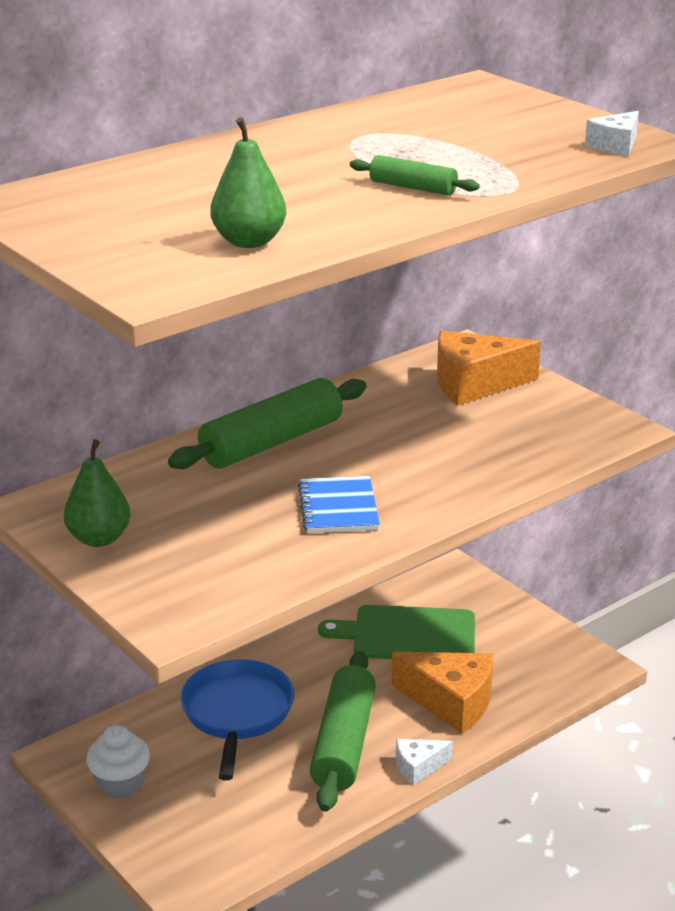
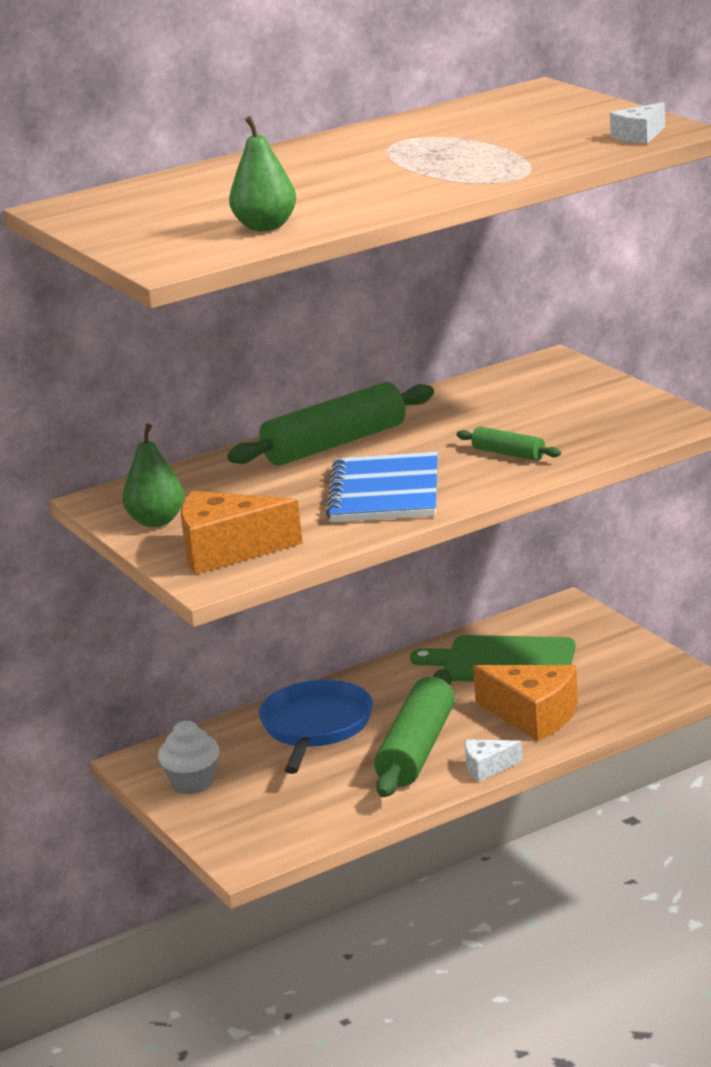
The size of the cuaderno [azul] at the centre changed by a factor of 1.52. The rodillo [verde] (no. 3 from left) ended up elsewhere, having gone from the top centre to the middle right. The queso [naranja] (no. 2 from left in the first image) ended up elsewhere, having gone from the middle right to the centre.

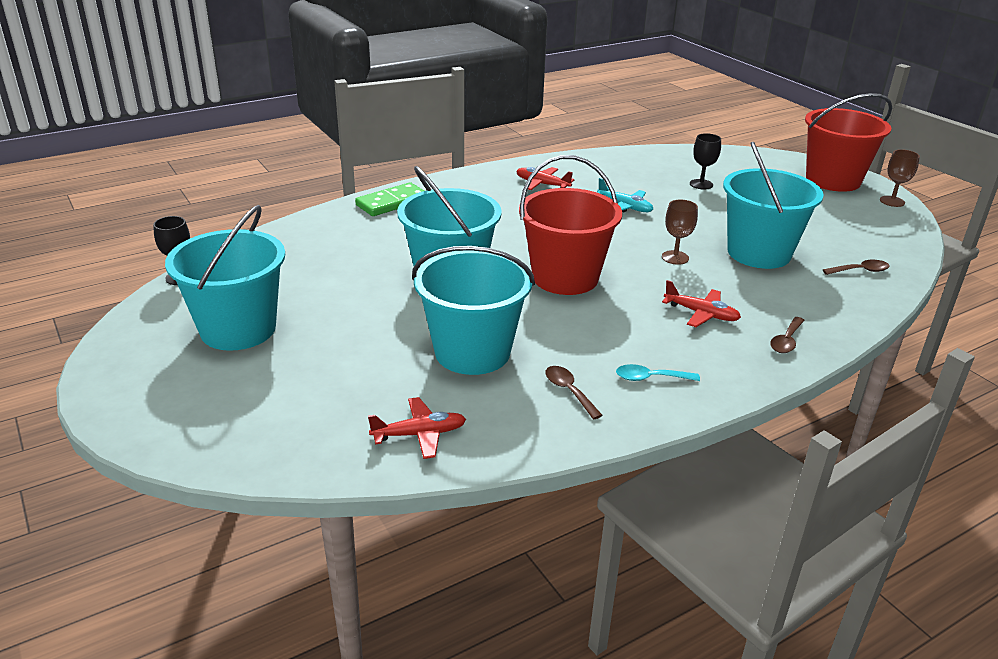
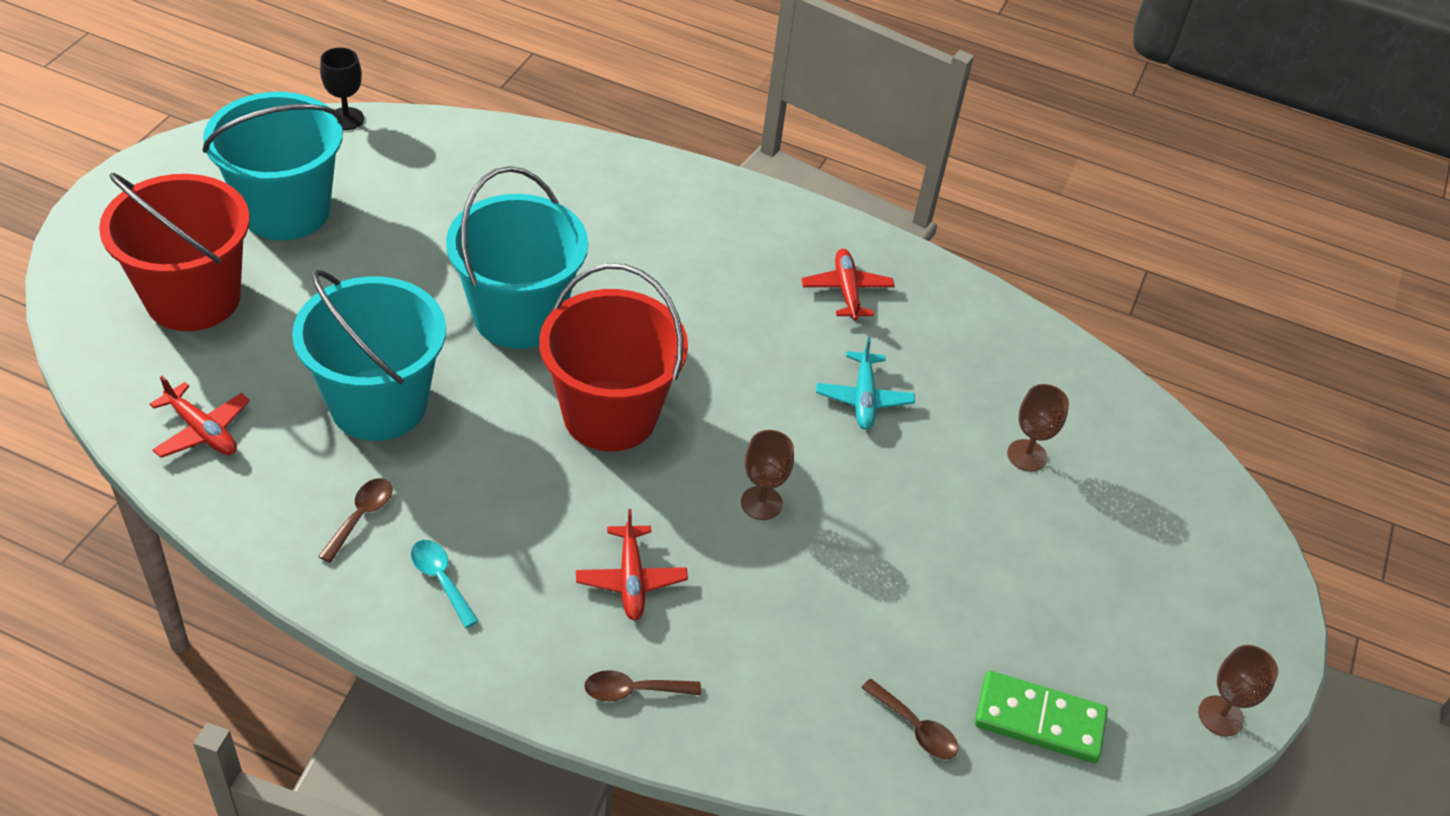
The ficha de dominó [verde] ended up elsewhere, having gone from the top centre to the bottom right. What was the copa [negro] (no. 2 from left) at the top right turned into the copa [marrón] (no. 2 from left) at the middle right. The second view lost the balde [turquesa] (no. 4 from left) at the top right. The balde [rojo] (no. 2 from left in the first image) ended up elsewhere, having gone from the top right to the top left.

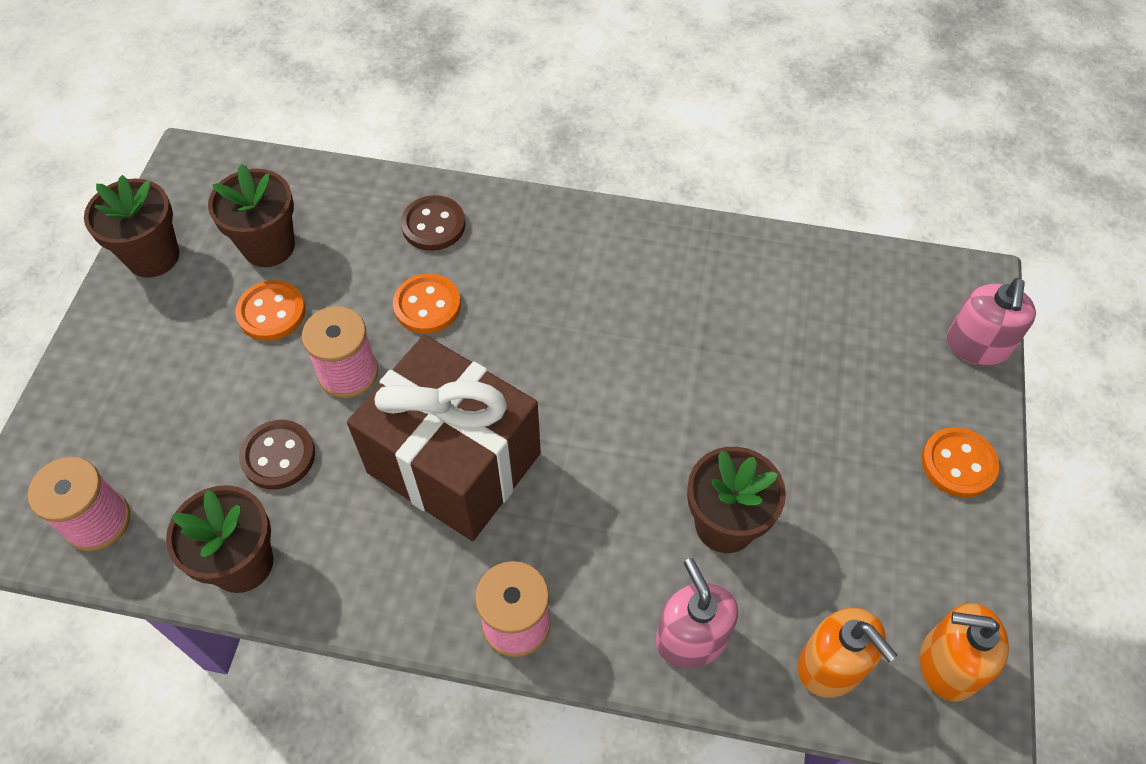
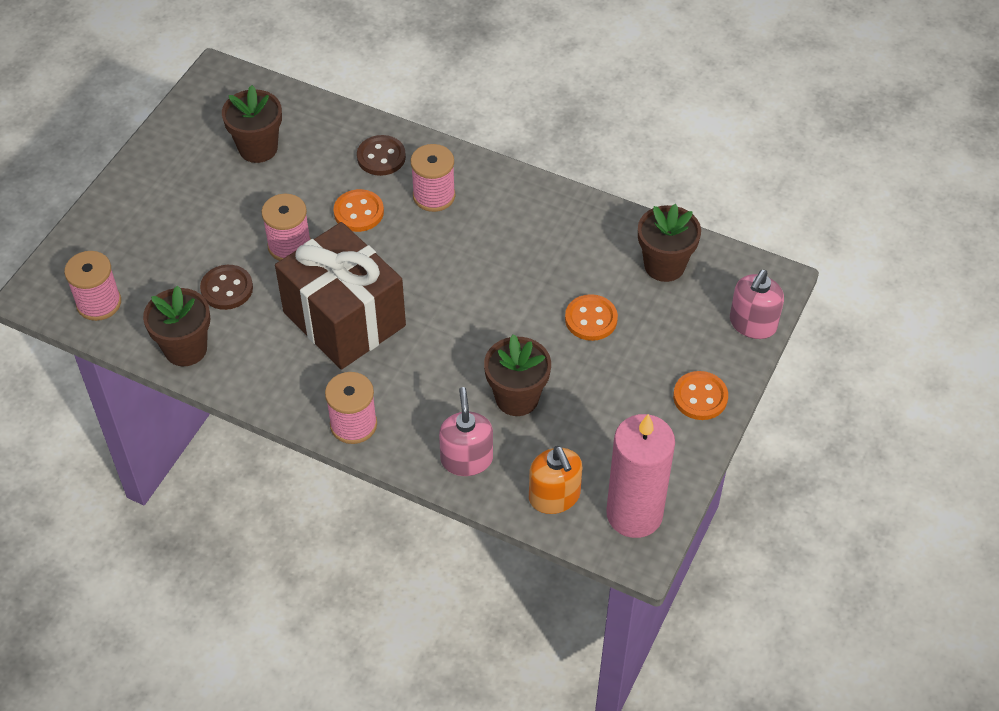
The maceta [marrón] (no. 1 from left in the first image) ended up elsewhere, having gone from the top left to the middle right. The botón [naranja] (no. 1 from left in the first image) ended up elsewhere, having gone from the middle left to the centre. Where the dispensador de jabón [naranja] (no. 2 from left) stood at the bottom right, the vela [rosa] came to stand at the bottom centre. The second view gained the carrete [rosa] (no. 4 from left) at the top centre.

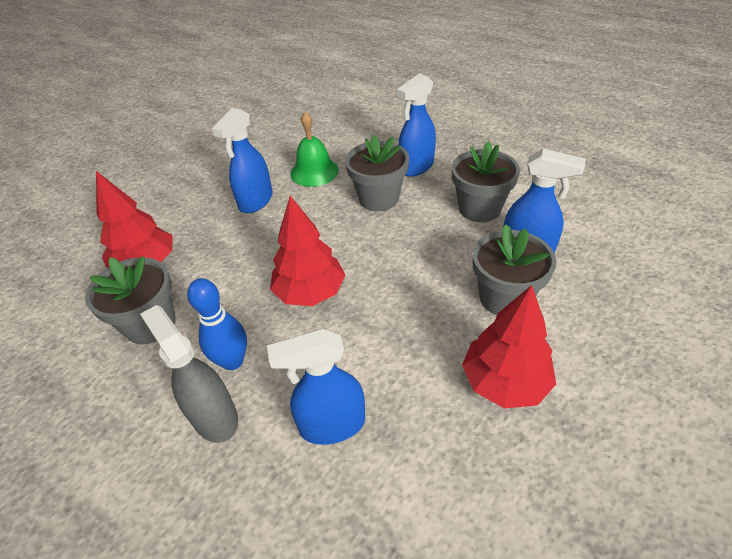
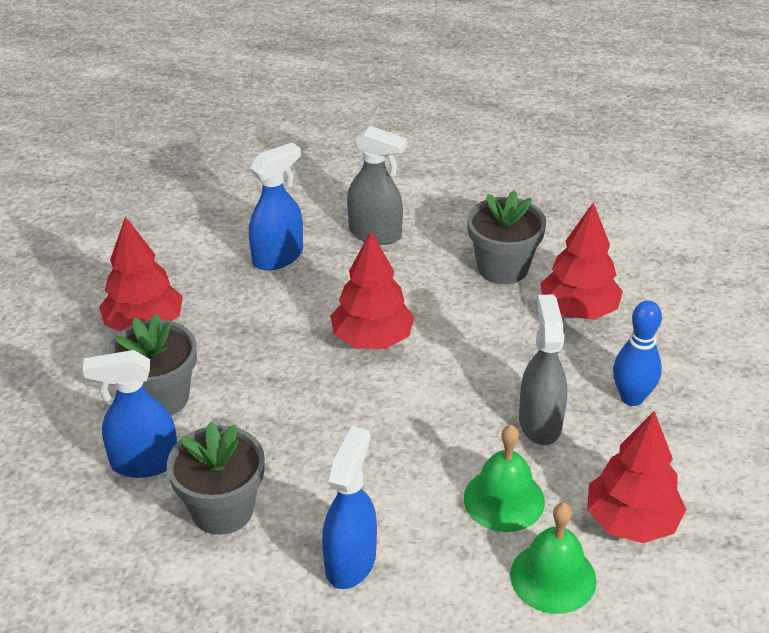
The bolo [azul] ended up elsewhere, having gone from the middle left to the middle right. What was the pulverizador [azul] (no. 1 from left) at the top left turned into the pulverizador [gris] (no. 2 from left) at the middle right. The second view lost the maceta [gris] (no. 2 from left) at the top centre. The second view gained the campana [verde] (no. 2 from left) at the bottom right. The second view gained the árbol [rojo] (no. 4 from left) at the bottom right.

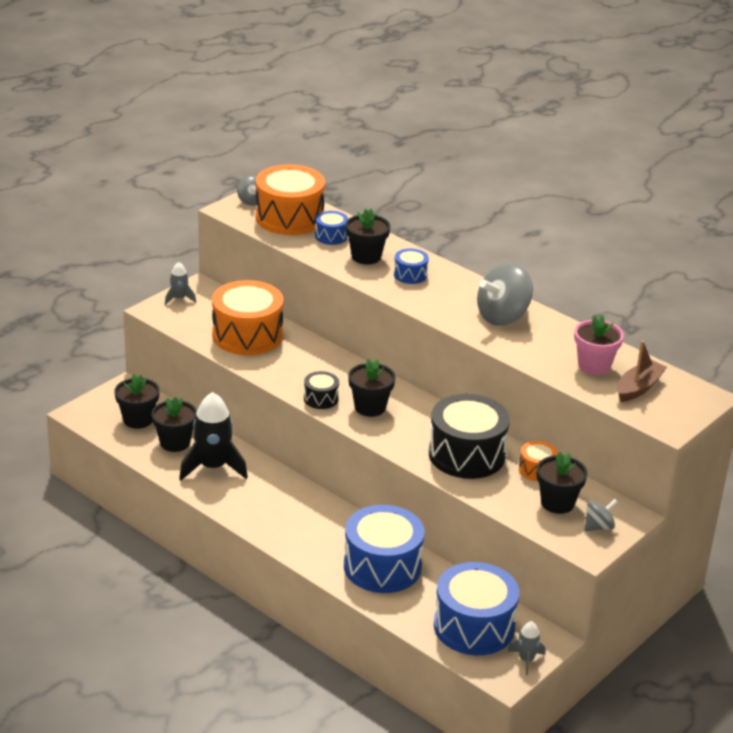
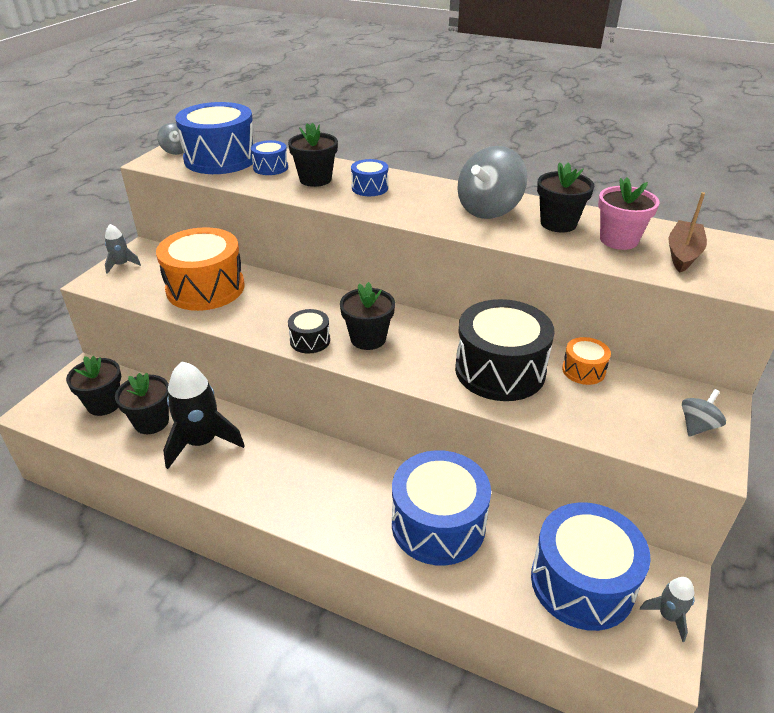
What was the tambor [naranja] (no. 2 from left) at the top centre turned into the tambor [azul] (no. 1 from left) at the top left. The maceta [negro] (no. 5 from left) ended up elsewhere, having gone from the middle right to the top right.

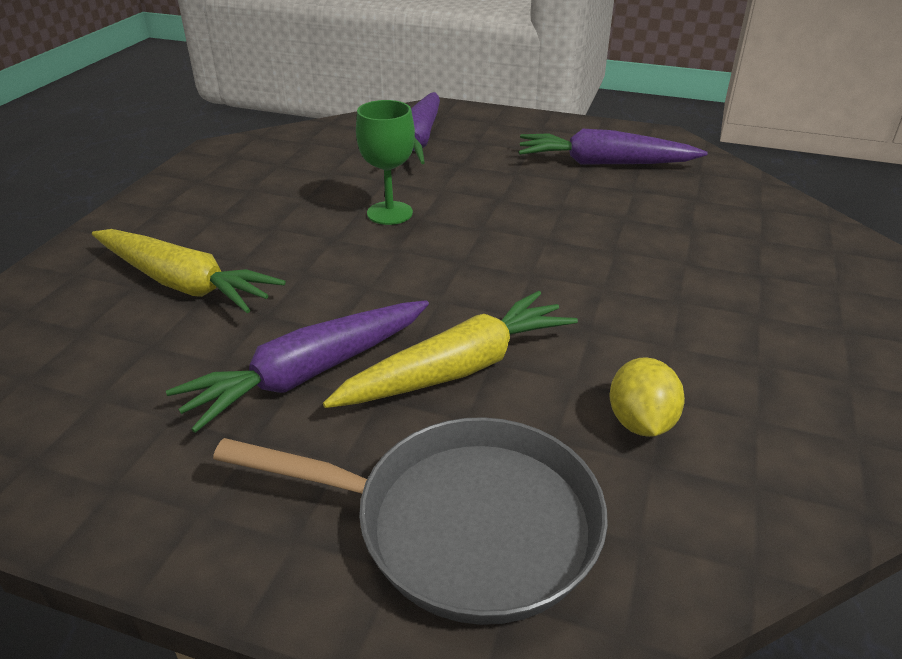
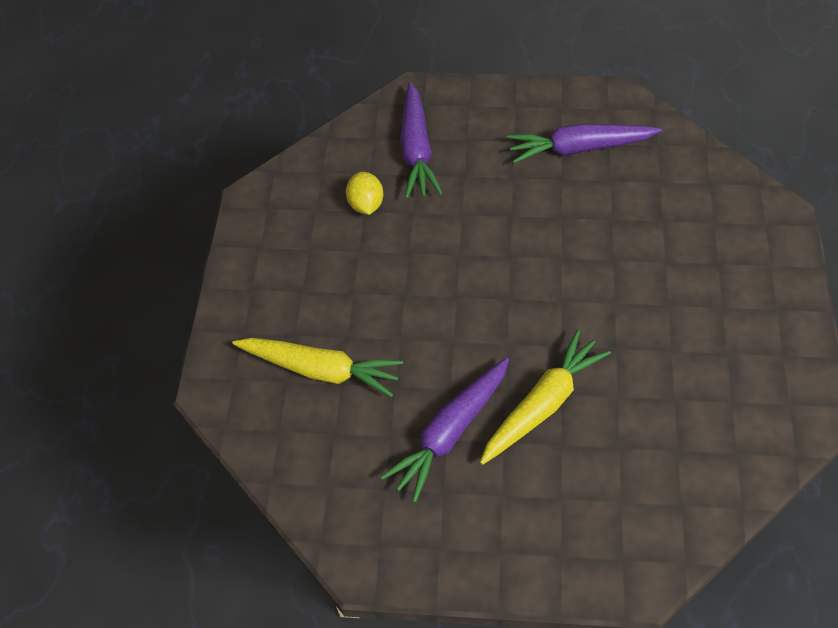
The second view lost the sartén [gris] at the bottom centre. The second view lost the copa [verde] at the top centre. The limón [amarillo] ended up elsewhere, having gone from the middle right to the top centre.

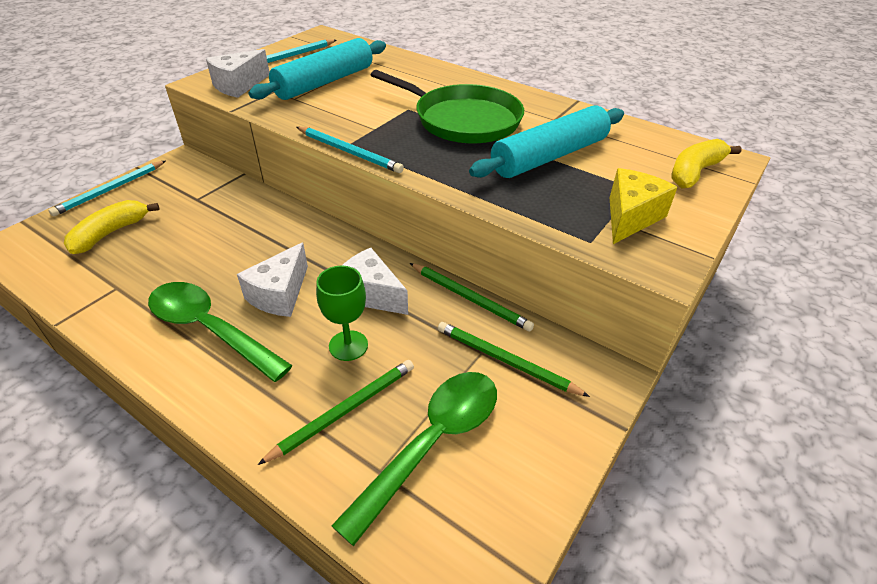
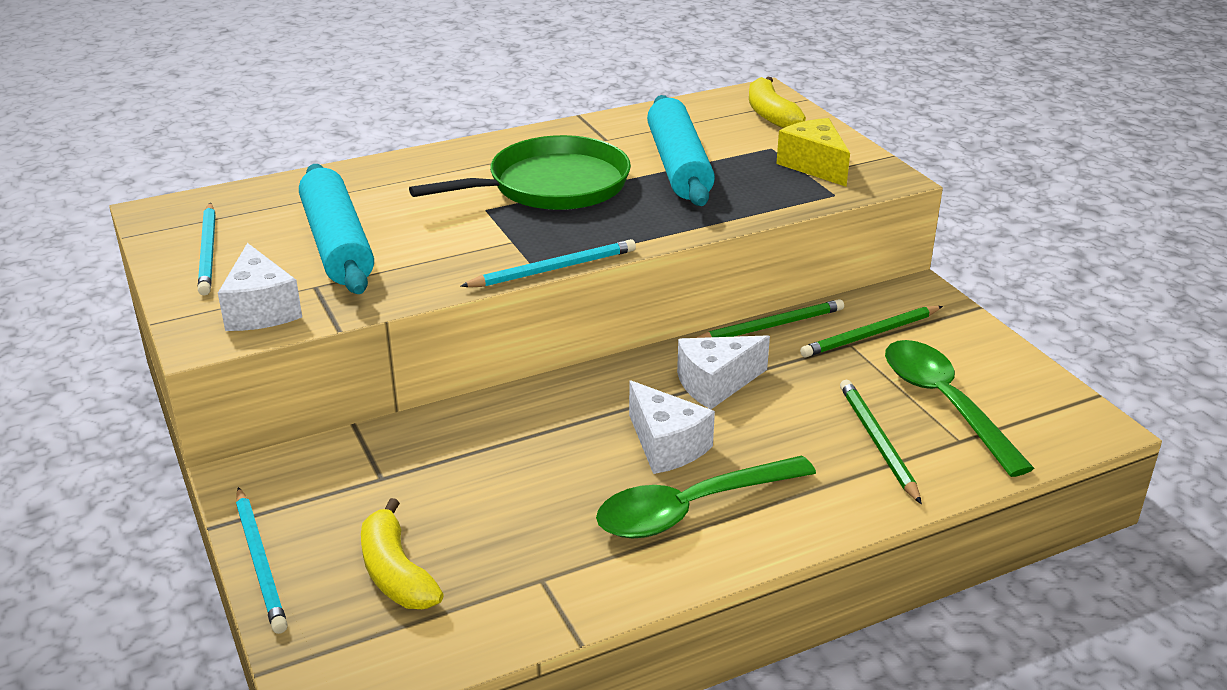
The second view lost the copa [verde] at the centre.

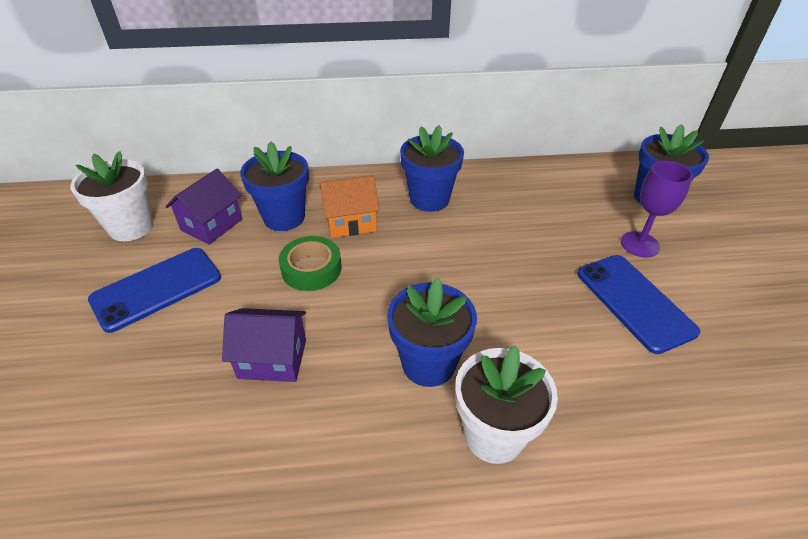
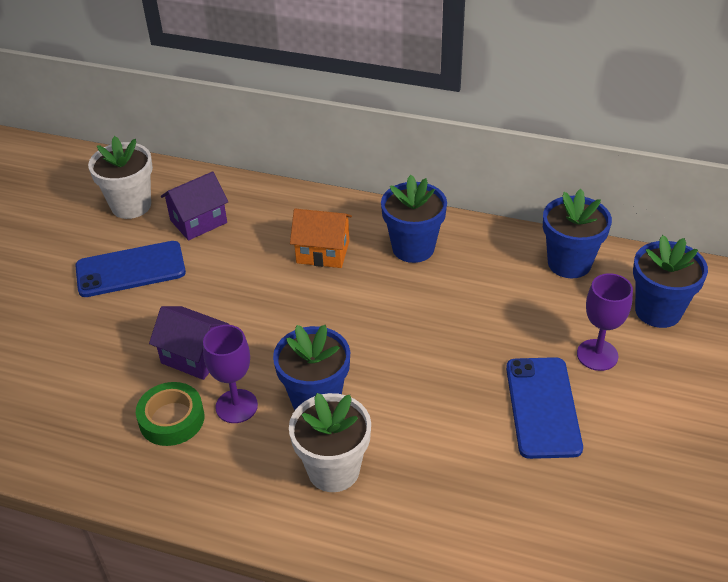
The maceta [azul] (no. 1 from left in the first image) ended up elsewhere, having gone from the centre to the middle right. The cinta adhesiva [verde] ended up elsewhere, having gone from the centre to the bottom left. The second view gained the copa [morado] (no. 1 from left) at the middle left.

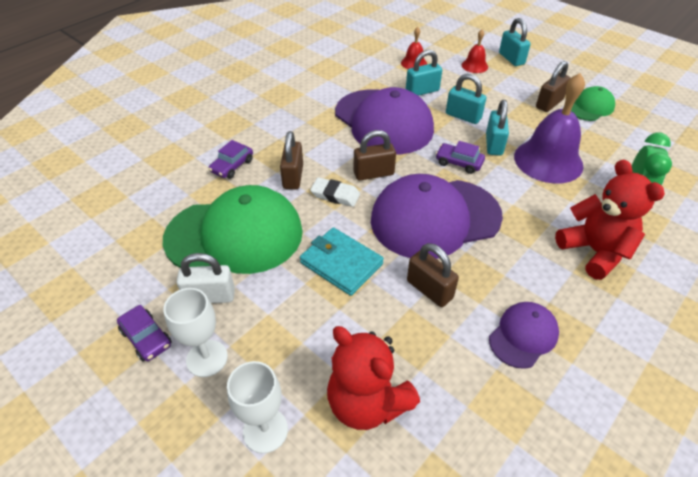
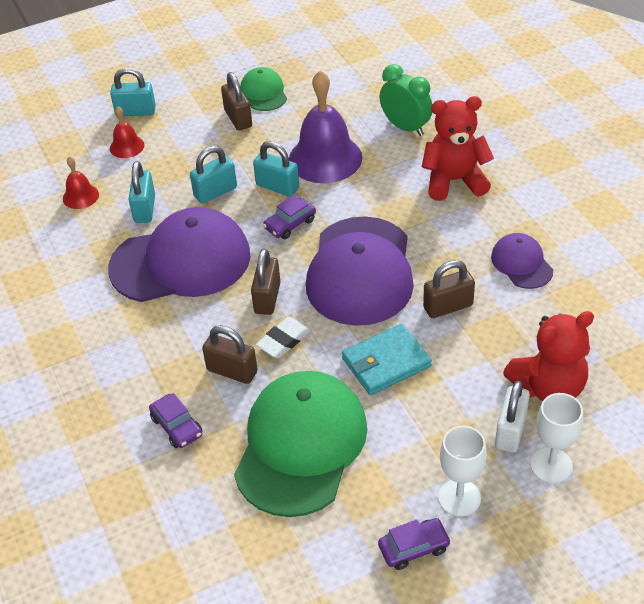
The candado [blanco] ended up elsewhere, having gone from the middle left to the bottom right.

